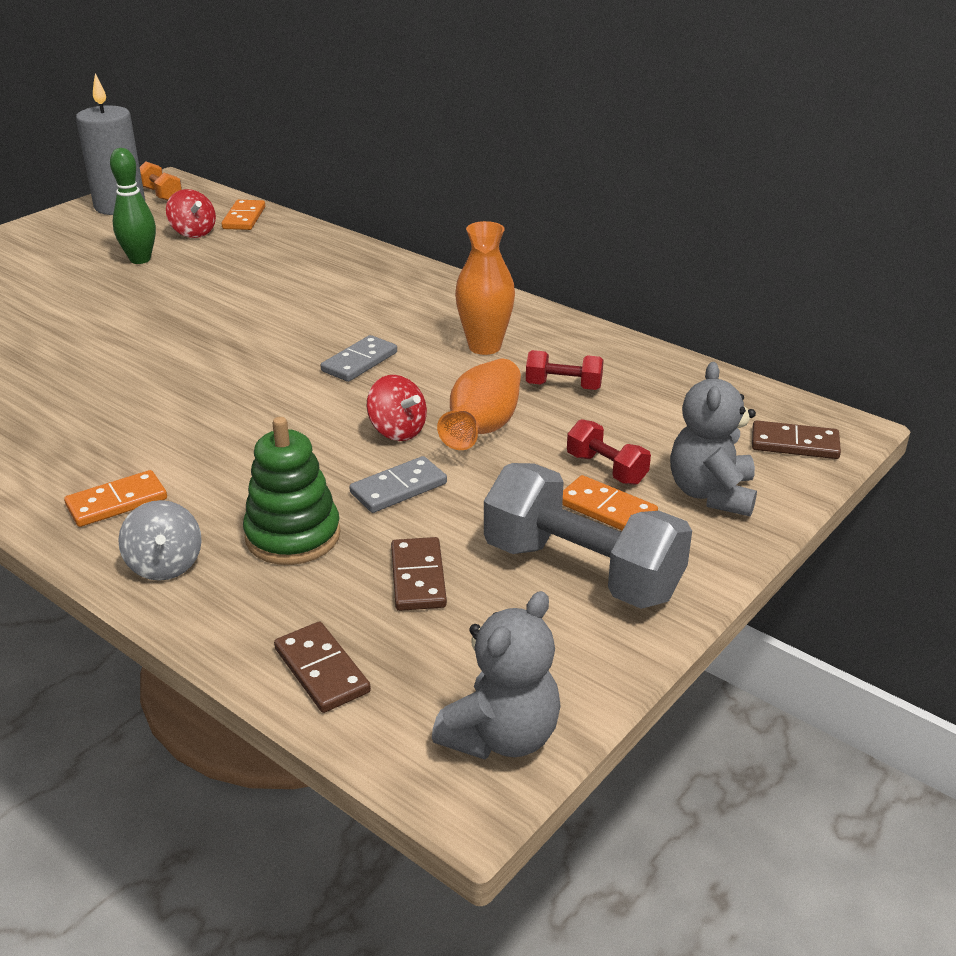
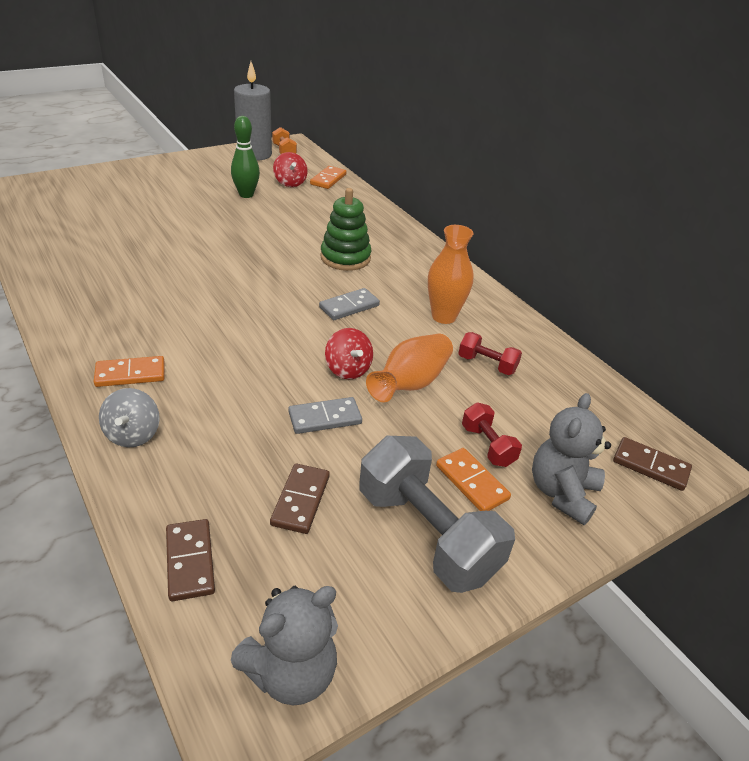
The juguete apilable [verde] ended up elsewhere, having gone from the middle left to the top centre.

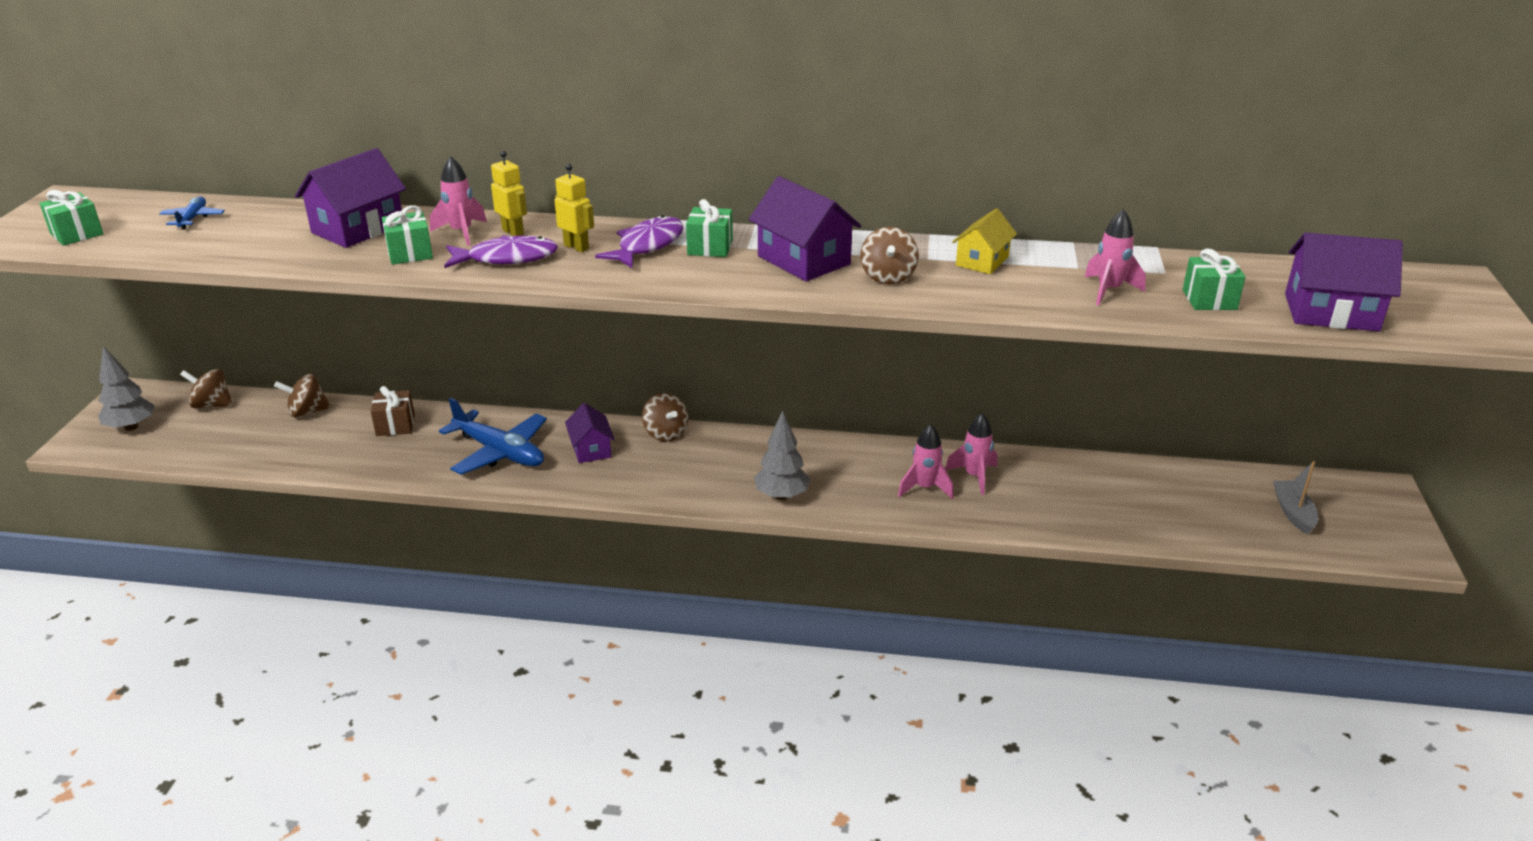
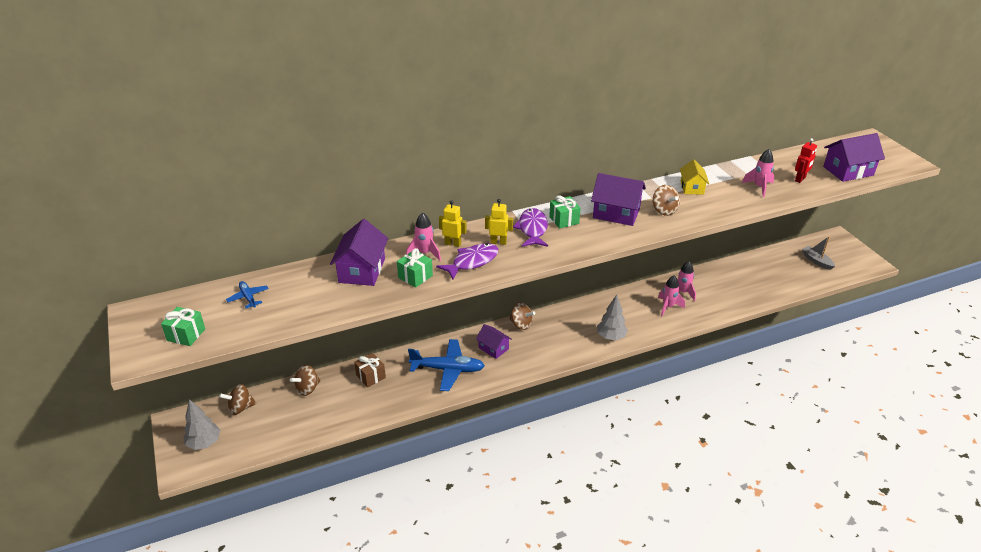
Where the regalo [verde] (no. 4 from left) stood at the top right, the robot [rojo] came to stand at the top right.

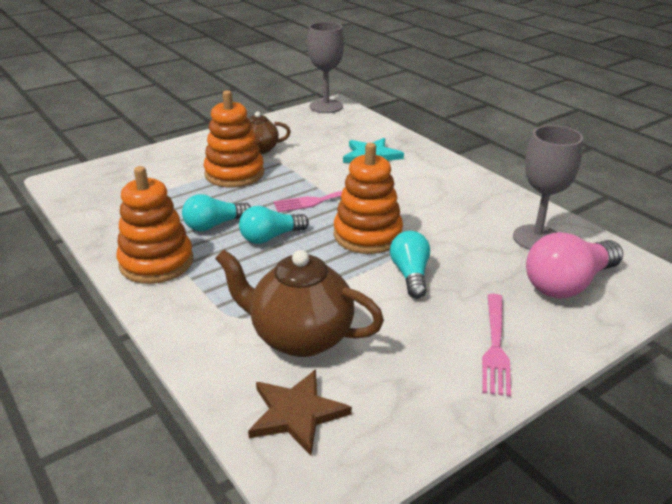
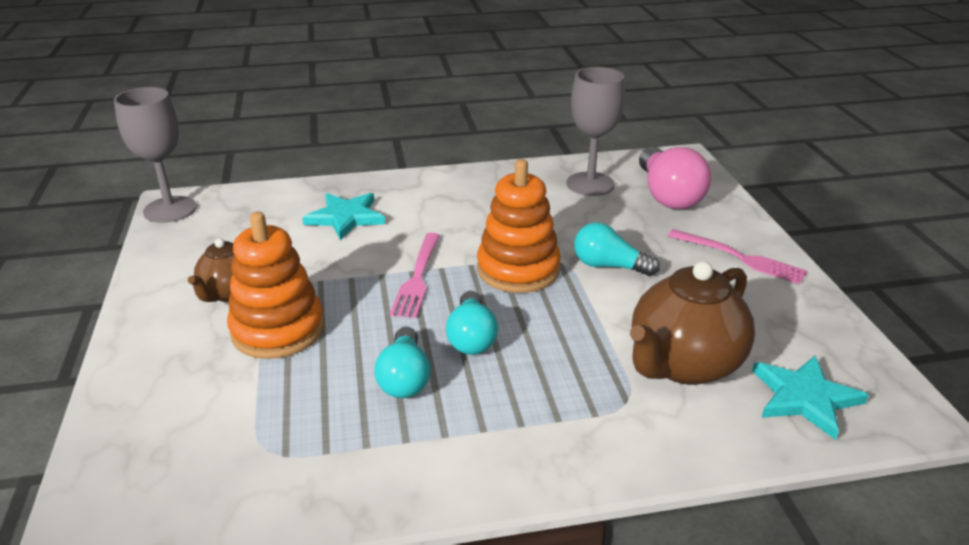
The second view lost the juguete apilable [naranja] (no. 1 from left) at the middle left. What was the estrella [marrón] at the bottom centre turned into the estrella [turquesa] (no. 2 from left) at the bottom right.

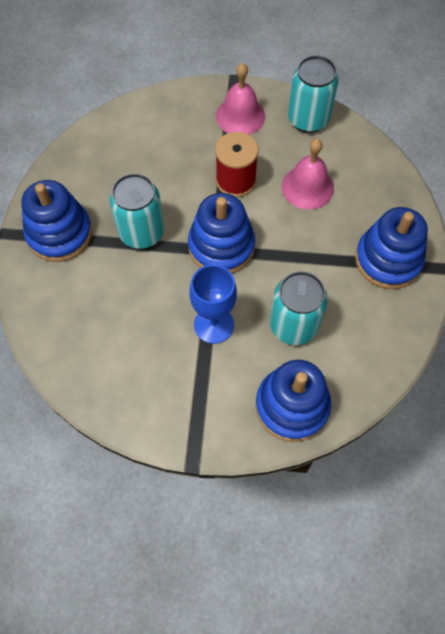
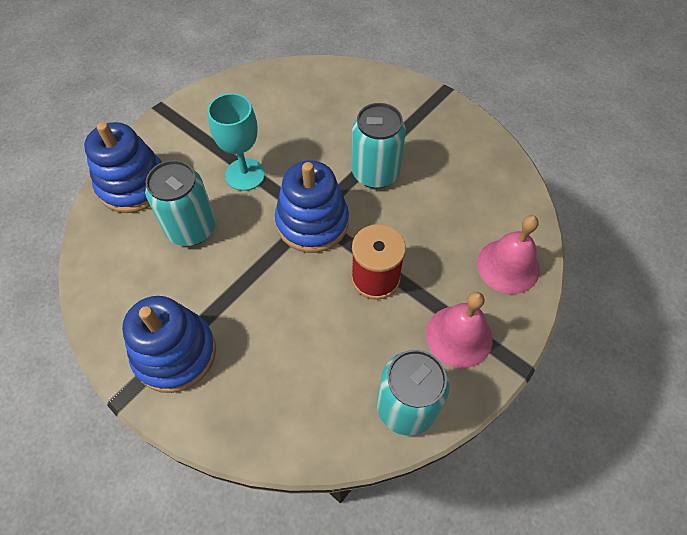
The second view lost the juguete apilable [azul] (no. 1 from left) at the middle left. What was the copa [azul] at the centre turned into the copa [turquesa] at the top centre. The campana [rosa] (no. 2 from left) ended up elsewhere, having gone from the top right to the middle right.

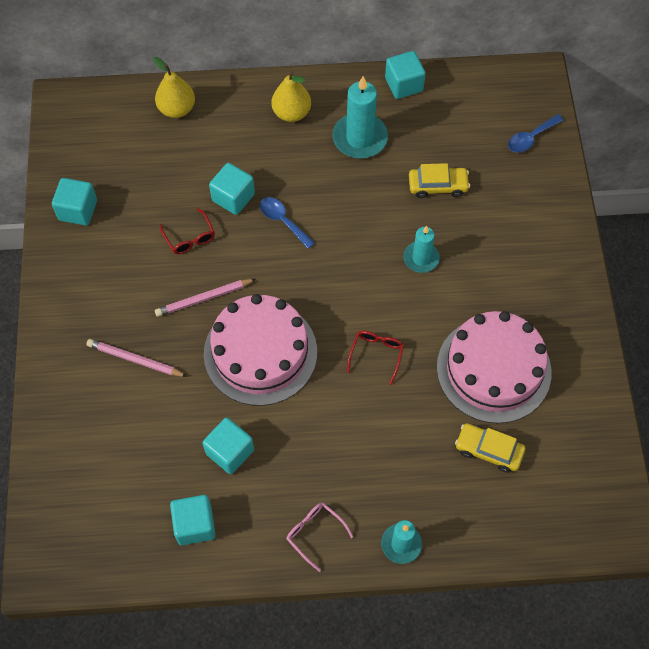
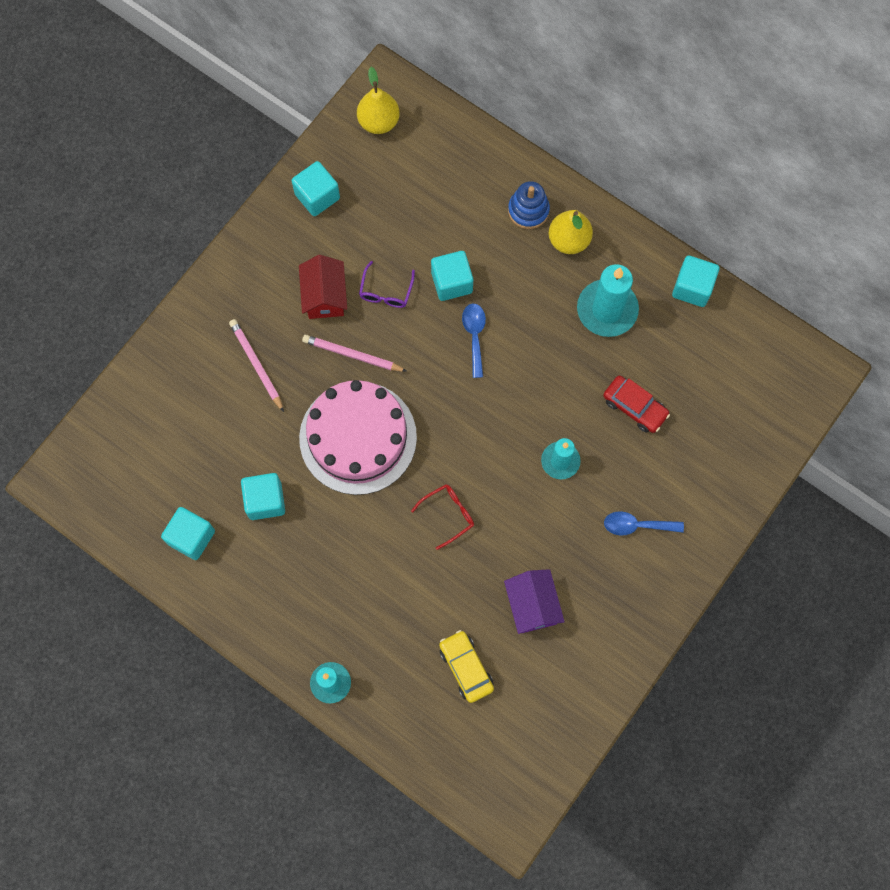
The pera [amarillo] (no. 1 from left) ended up elsewhere, having gone from the top left to the top centre. What was the gafas [rojo] (no. 1 from left) at the middle left turned into the gafas [morado] at the top centre. The second view lost the gafas [rosa] at the bottom centre. What was the coche [amarillo] (no. 1 from left) at the top right turned into the coche [rojo] at the middle right. Where the tarta [rosa] (no. 2 from left) stood at the middle right, the casa [morado] came to stand at the bottom centre. The cuchara [azul] (no. 2 from left) ended up elsewhere, having gone from the top right to the middle right. The second view gained the casa [rojo] at the top centre. The second view gained the juguete apilable [azul] at the top centre.

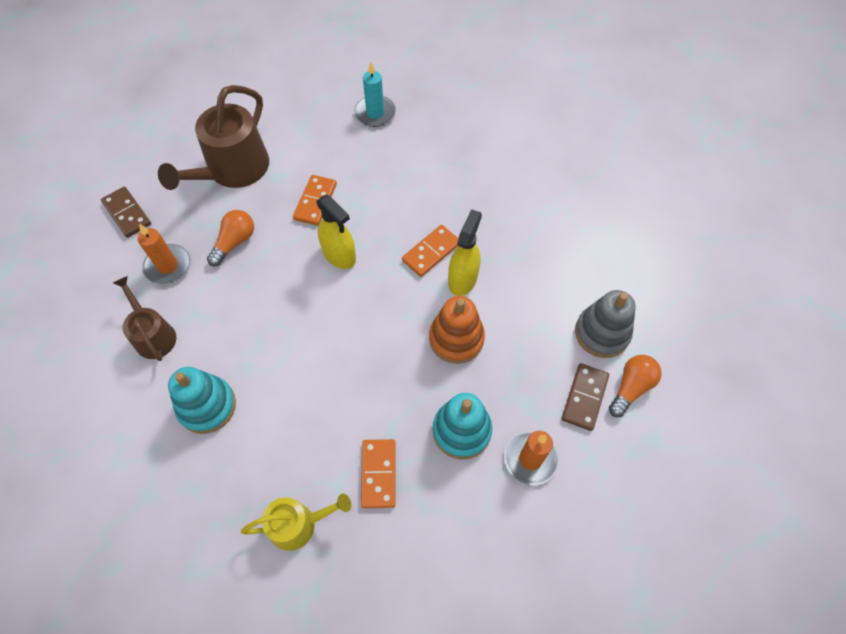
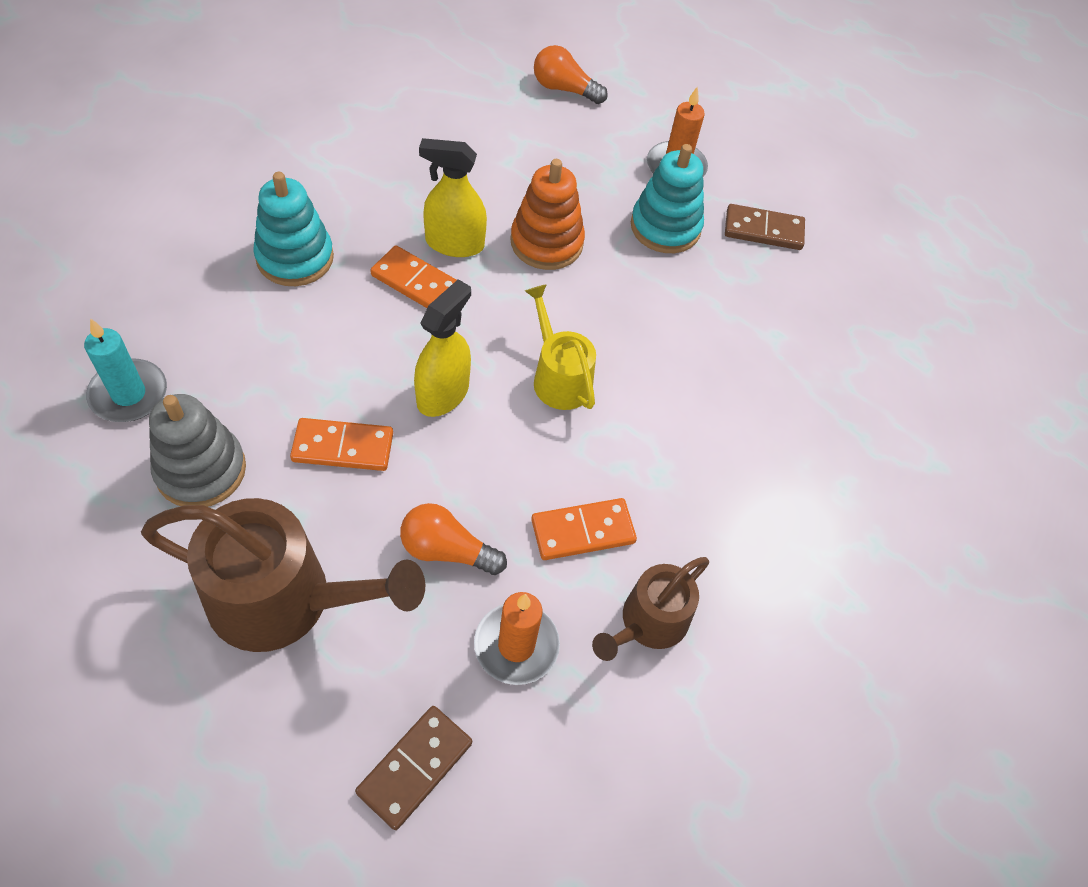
The juguete apilable [turquesa] (no. 1 from left) ended up elsewhere, having gone from the middle left to the top left. The regadera [amarillo] ended up elsewhere, having gone from the bottom centre to the centre. The ficha de dominó [naranja] (no. 2 from left in the first image) ended up elsewhere, having gone from the bottom centre to the centre. The ficha de dominó [marrón] (no. 2 from left) ended up elsewhere, having gone from the middle right to the top right. The juguete apilable [gris] ended up elsewhere, having gone from the middle right to the middle left.

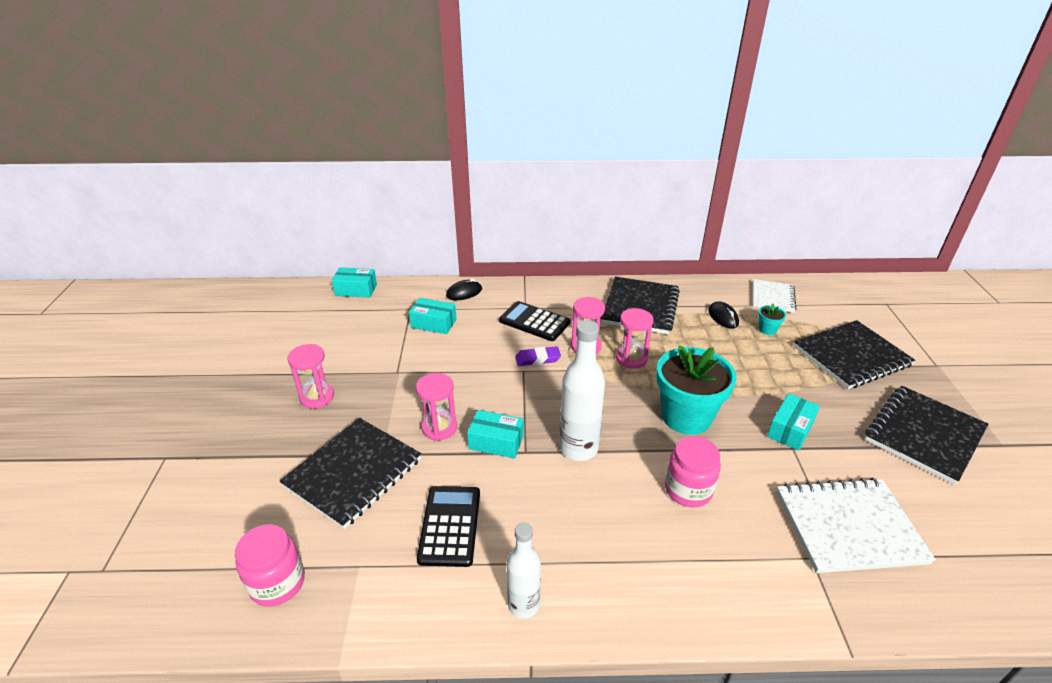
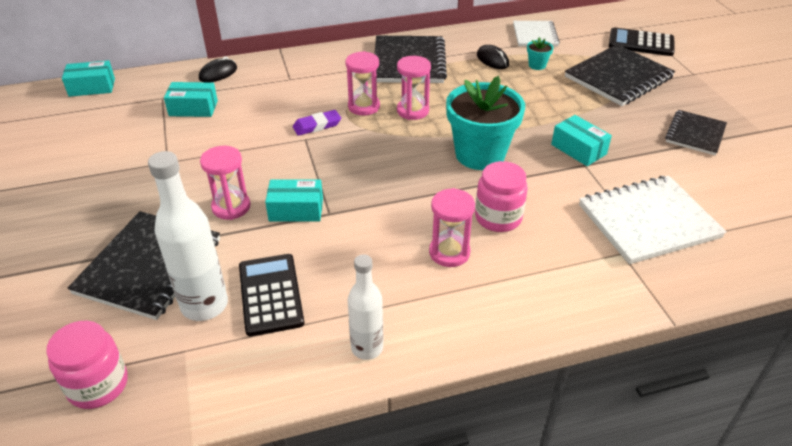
The reloj de arena [rosa] (no. 1 from left in the first image) ended up elsewhere, having gone from the middle left to the centre. The calculadora [negro] (no. 2 from left) ended up elsewhere, having gone from the centre to the top right. The botella [blanco] (no. 2 from left in the first image) ended up elsewhere, having gone from the centre to the middle left. The caja [turquesa] (no. 4 from left) at the middle right ended up facing another way, 60 degrees counterclockwise from before. The size of the cuaderno [negro] (no. 4 from left) at the middle right changed by a factor of 0.61.

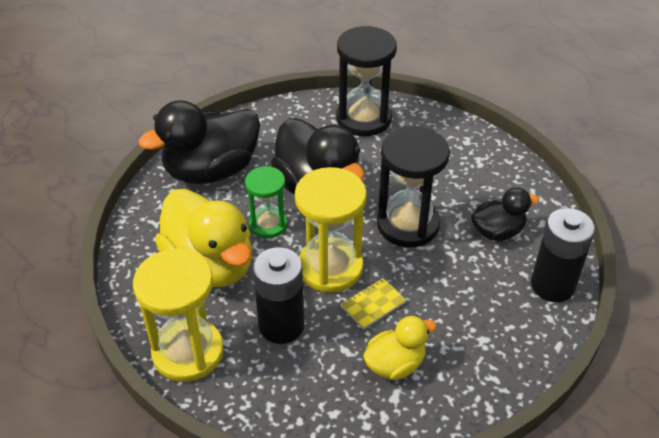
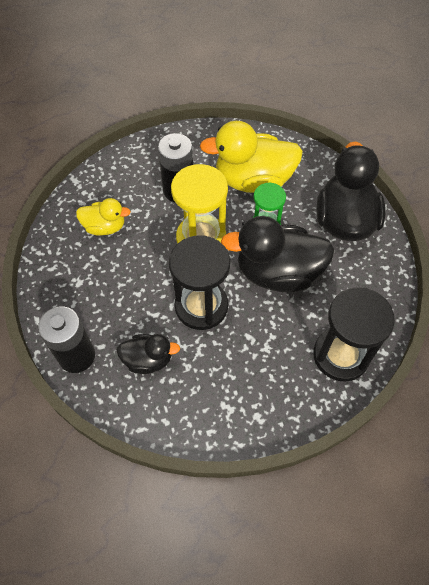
The second view lost the reloj de arena [amarillo] (no. 1 from left) at the bottom left. The second view lost the cuaderno [amarillo] at the bottom centre. The pato [amarillo] (no. 2 from left in the first image) at the bottom centre ended up facing another way, 90 degrees counterclockwise from before. The pato [negro] (no. 3 from left in the first image) at the middle right ended up facing another way, 105 degrees counterclockwise from before.

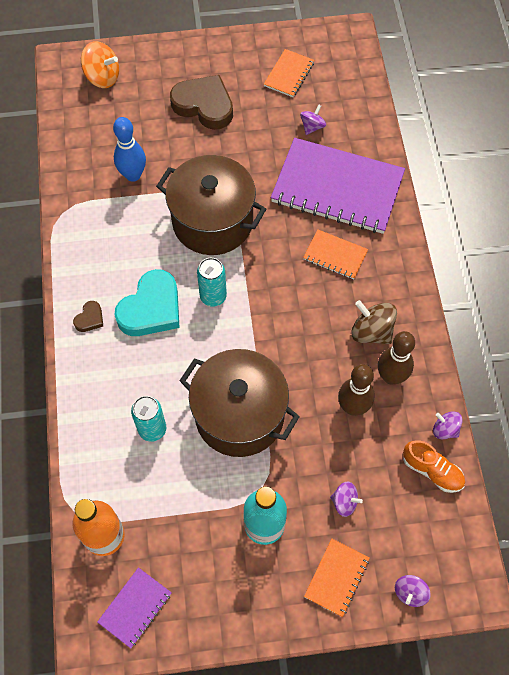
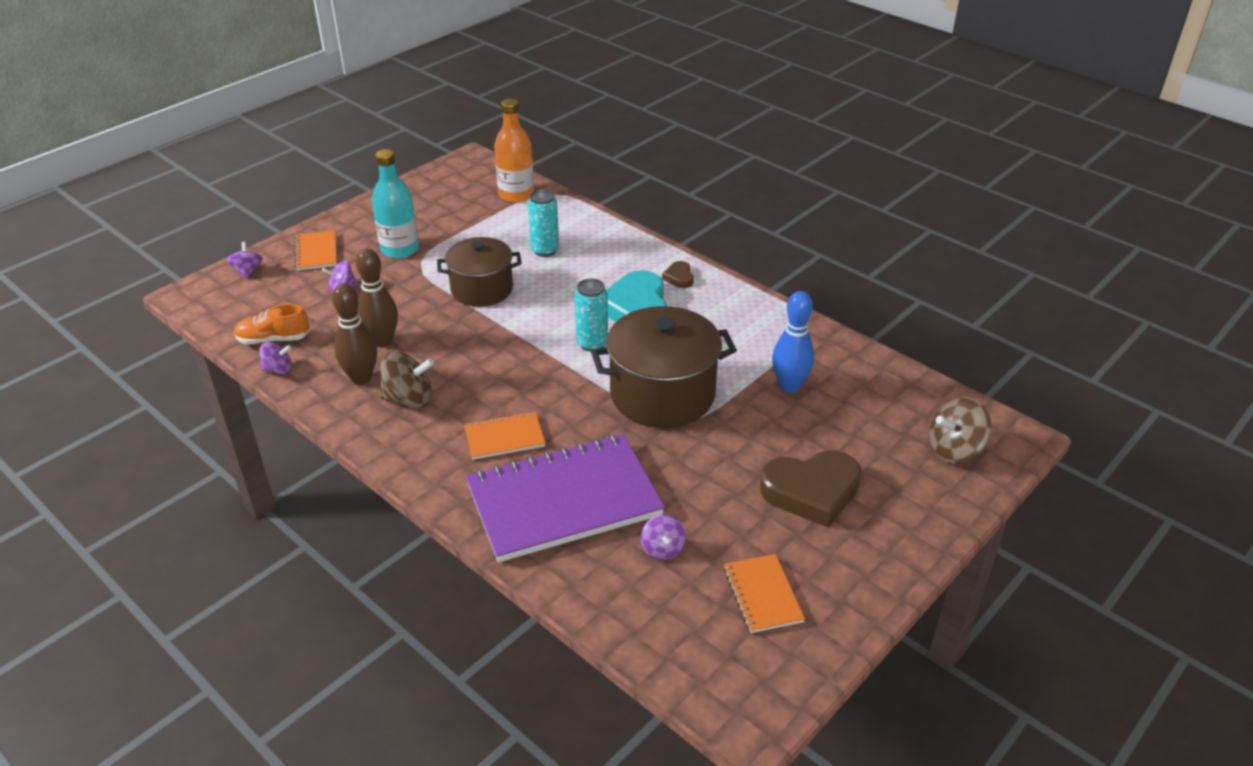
What was the peonza [naranja] at the top left turned into the peonza [marrón] (no. 2 from left) at the middle right. The second view lost the cuaderno [morado] (no. 1 from left) at the bottom left. The size of the olla [marrón] (no. 2 from left in the first image) at the centre changed by a factor of 0.67.

